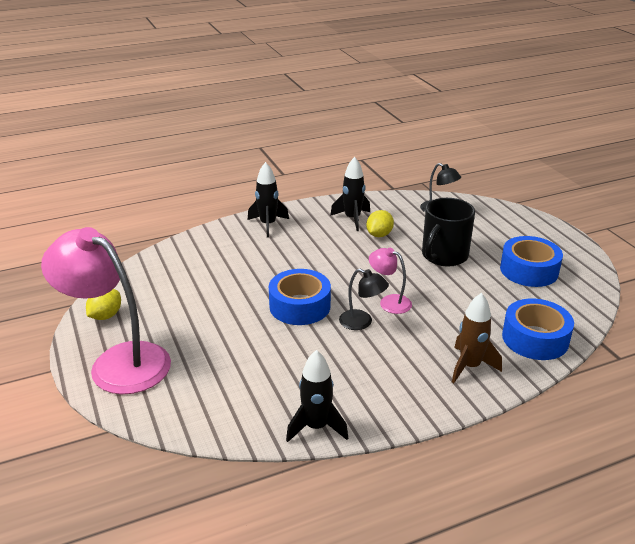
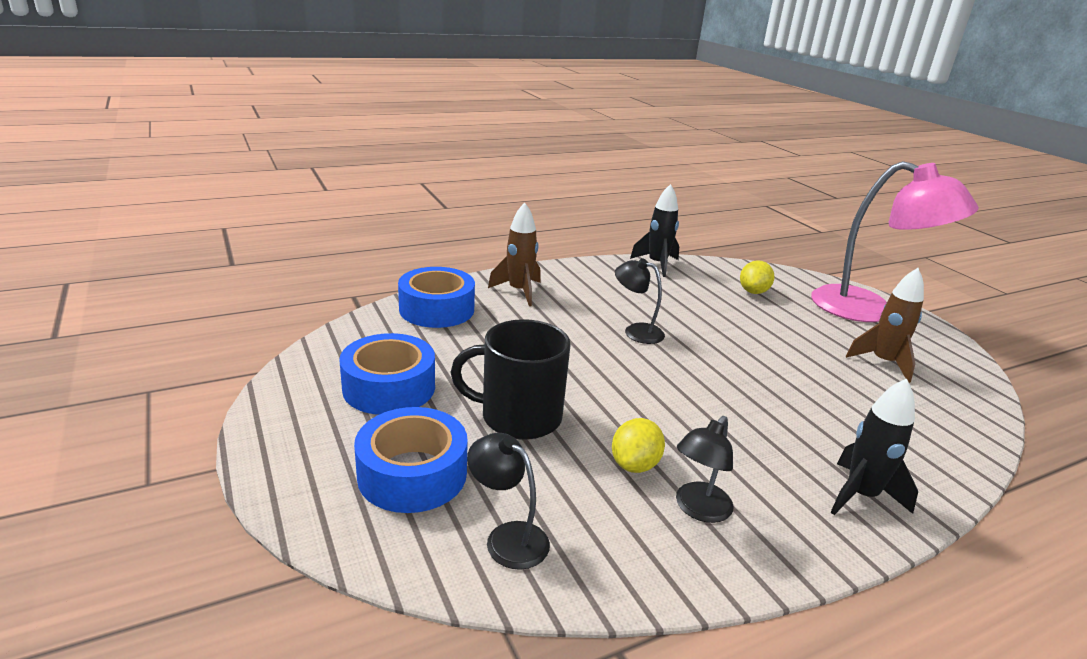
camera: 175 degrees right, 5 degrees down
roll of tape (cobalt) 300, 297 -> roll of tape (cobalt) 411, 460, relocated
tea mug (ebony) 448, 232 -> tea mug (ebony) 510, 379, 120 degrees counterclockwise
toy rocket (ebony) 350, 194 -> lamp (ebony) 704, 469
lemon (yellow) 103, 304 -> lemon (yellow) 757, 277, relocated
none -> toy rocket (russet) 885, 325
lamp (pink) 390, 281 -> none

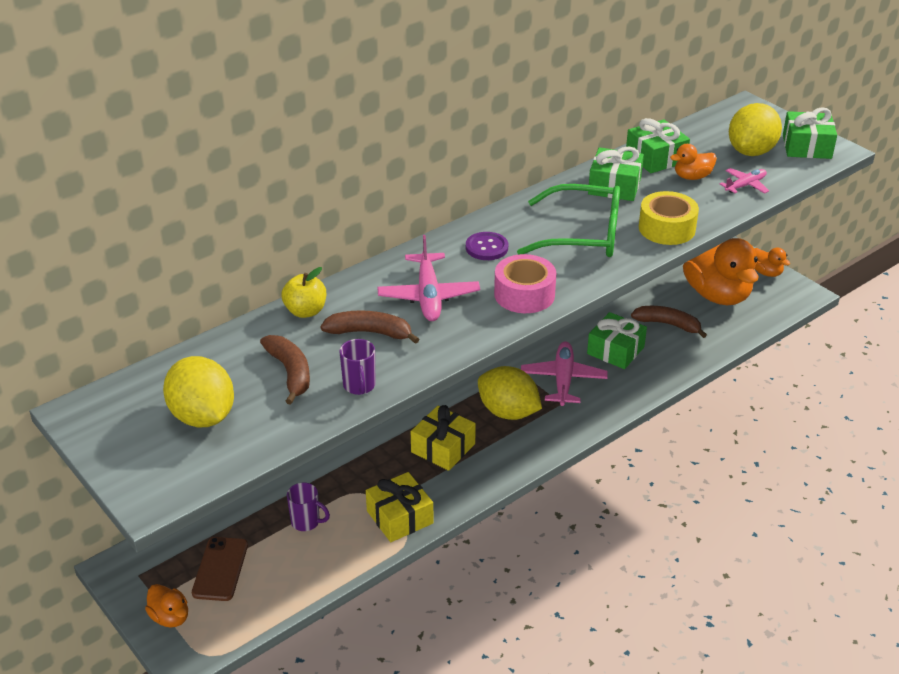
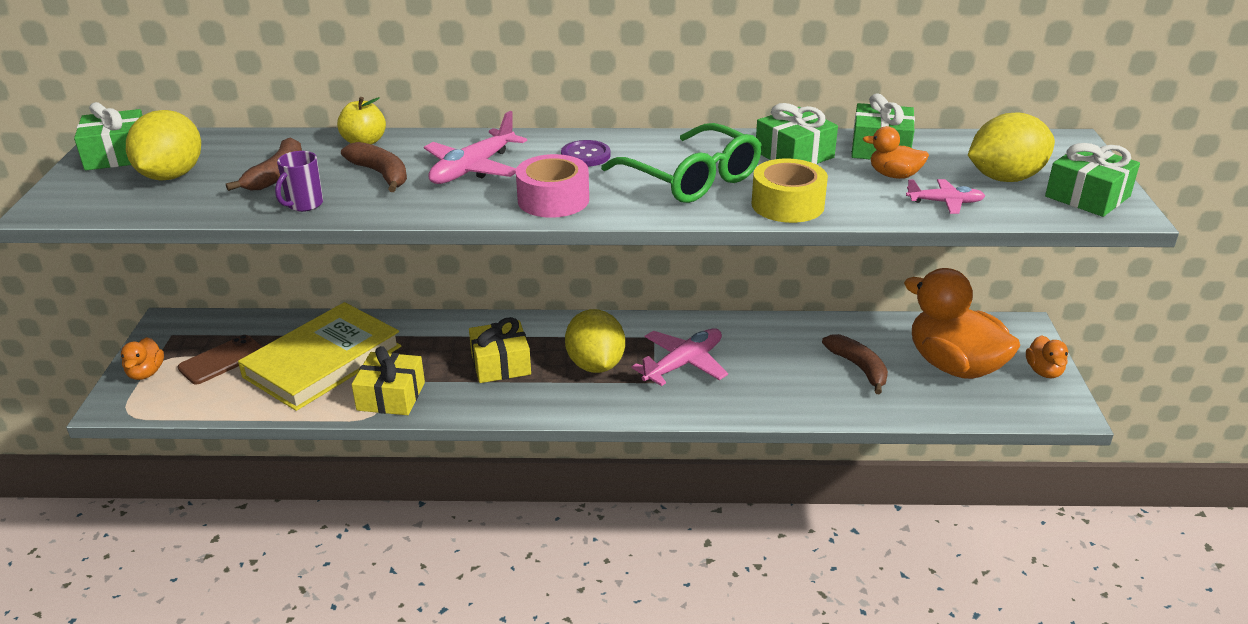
camera: 40 degrees right, 5 degrees down
present (emerald) 617, 340 -> present (emerald) 108, 136, relocated
tea mug (royal purple) 308, 507 -> hardback (yellow) 319, 356
rubber duck (bright orange) 721, 271 -> rubber duck (bright orange) 962, 323, 120 degrees clockwise

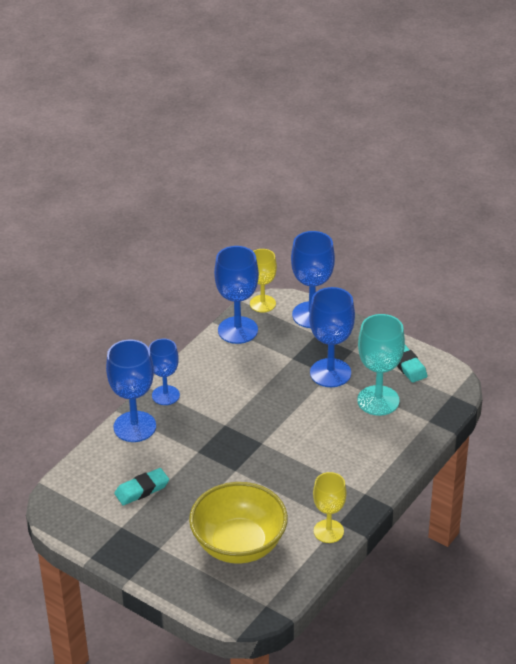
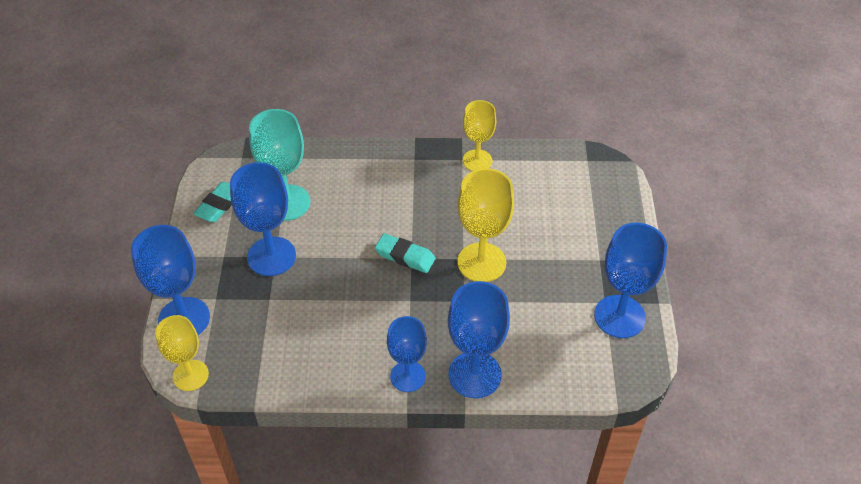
camera: 125 degrees left, 10 degrees up
eraser (teal) 141, 486 -> eraser (teal) 405, 253, relocated
none -> chalice (yellow) 486, 225
chalice (cobalt) 236, 295 -> chalice (cobalt) 630, 280, relocated
serving bowl (yellow) 238, 523 -> none

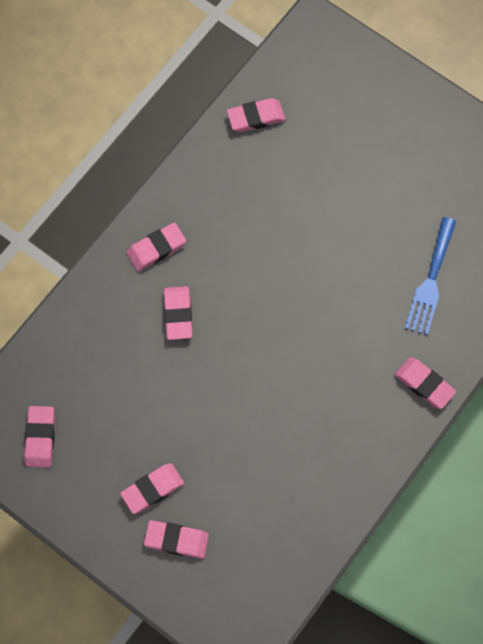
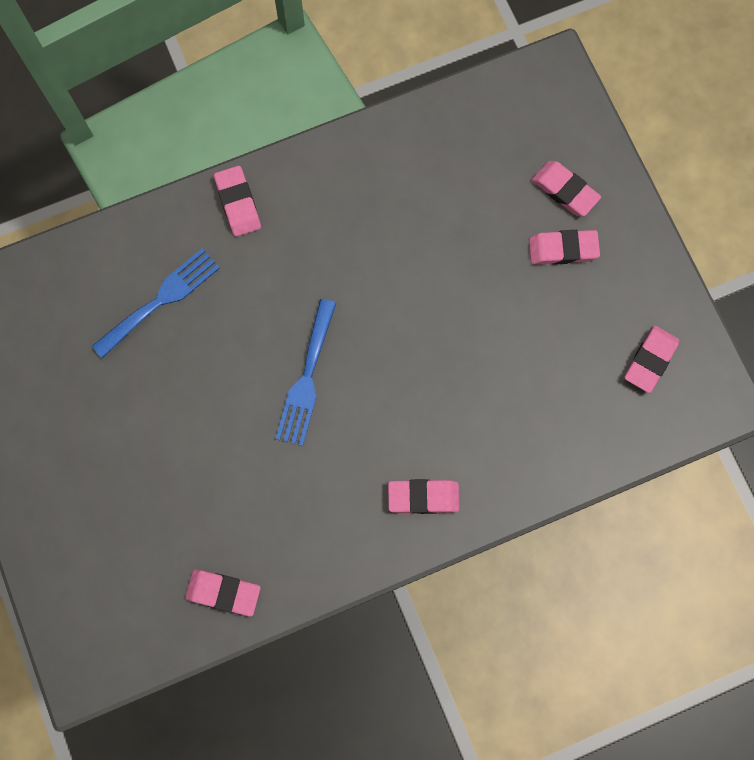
camera: 150 degrees left, 5 degrees up
none -> dinner fork (cobalt) 306, 372
eraser (pink) 178, 313 -> none

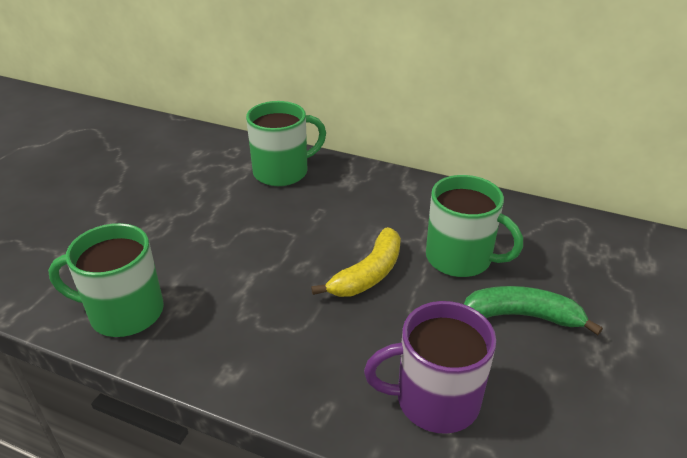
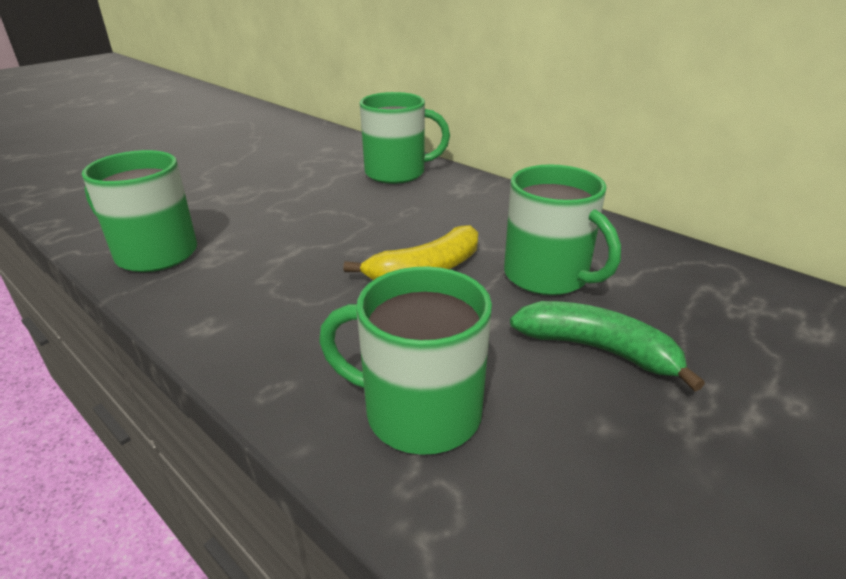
camera: 20 degrees right, 5 degrees down
tea mug (royal purple) 430, 367 -> tea mug (emerald) 405, 360

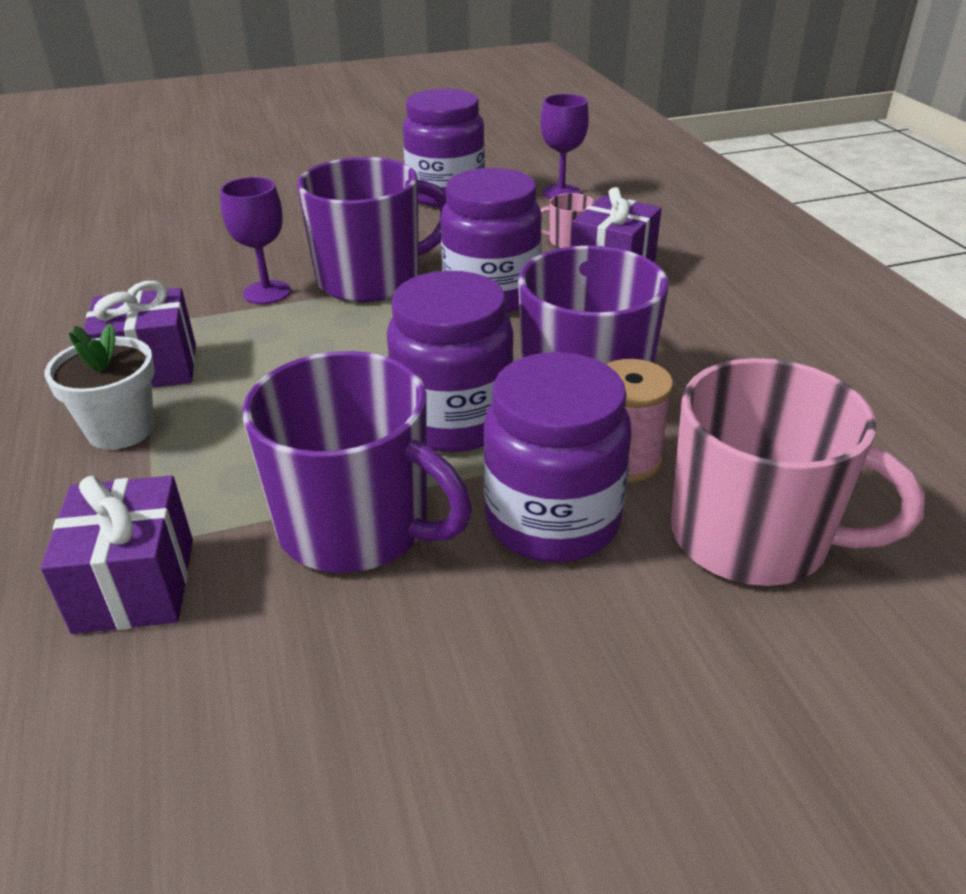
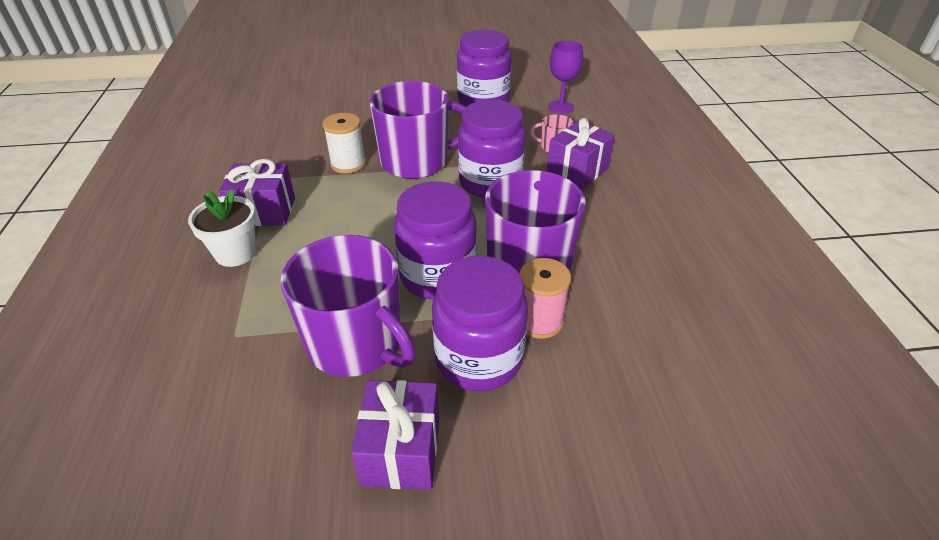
camera: 10 degrees right, 5 degrees up
chalice (royal purple) 255, 240 -> bobbin (snow-white) 344, 143
present (royal purple) 117, 554 -> present (royal purple) 395, 435, relocated
tea mug (pink) 798, 472 -> none

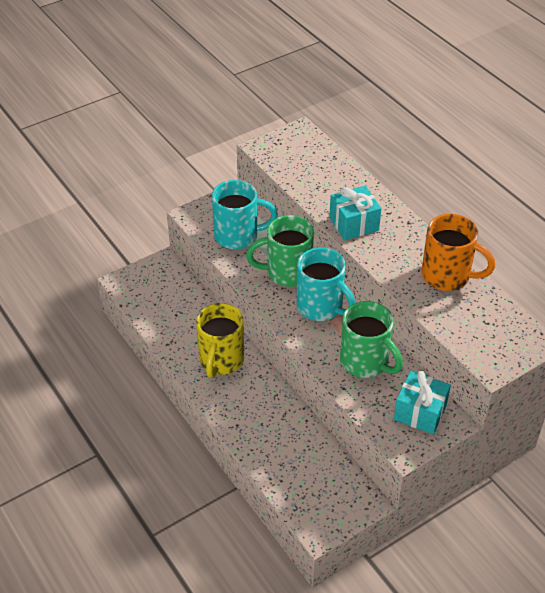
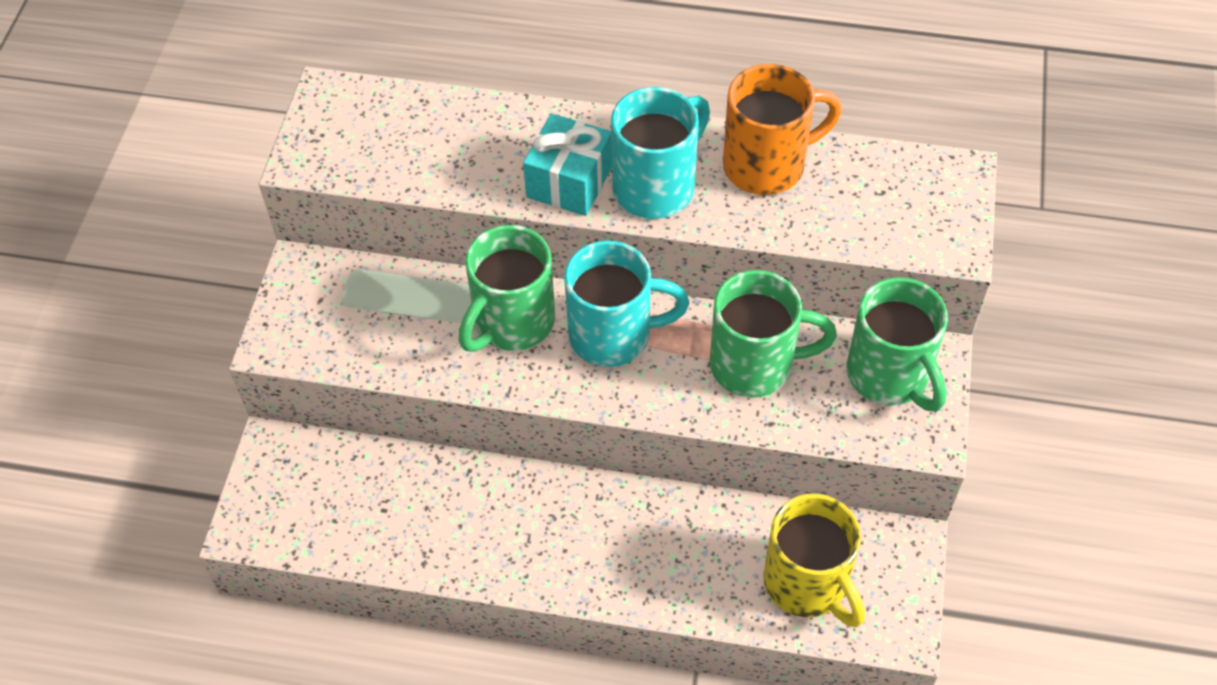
camera: 45 degrees left, 10 degrees up
tea mug (teal) 245, 214 -> tea mug (teal) 660, 153, relocated
tea mug (yellow) 220, 340 -> tea mug (yellow) 814, 560, relocated
present (teal) 422, 402 -> tea mug (emerald) 897, 344

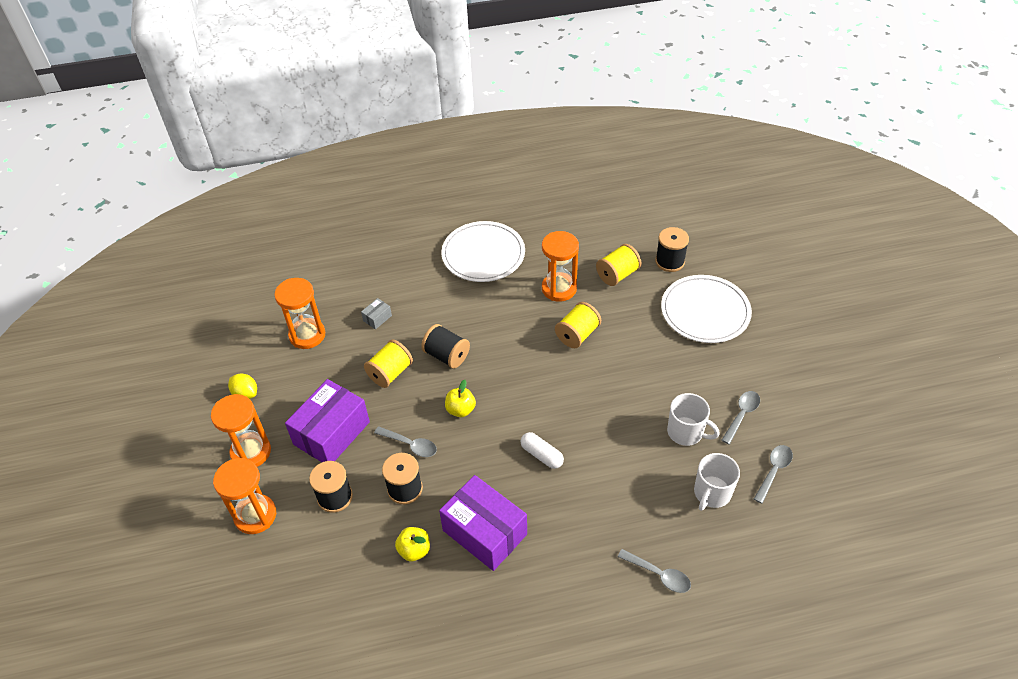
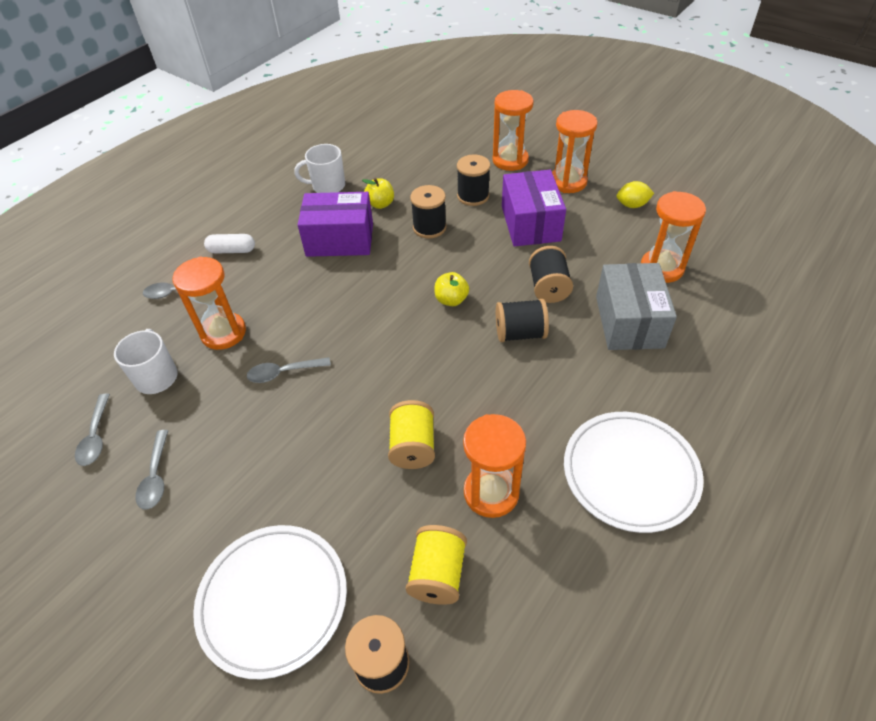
camera: 140 degrees right, 0 degrees up
none -> sandglass (bright orange) 209, 303
pill shape (snow-white) 542, 450 -> pill shape (snow-white) 229, 244, relocated
teaspoon (grey) 405, 441 -> teaspoon (grey) 289, 370, relocated
tea mug (snow-white) 693, 419 -> tea mug (snow-white) 319, 168, relocated
bobbin (yellow) 388, 363 -> bobbin (ebony) 551, 274
parcel (grey) 376, 313 -> parcel (grey) 636, 306, x2.44

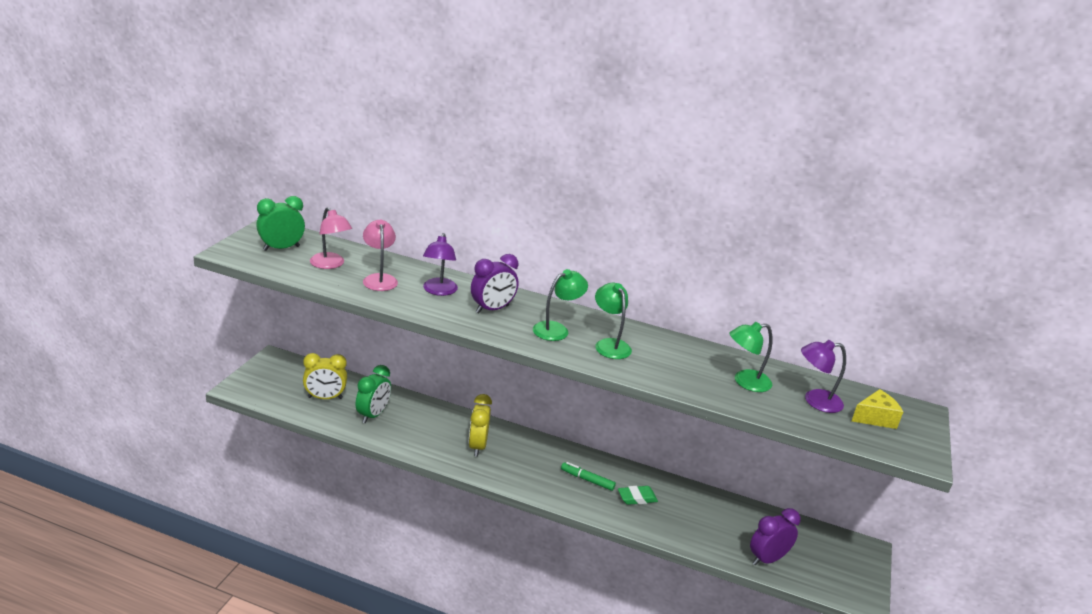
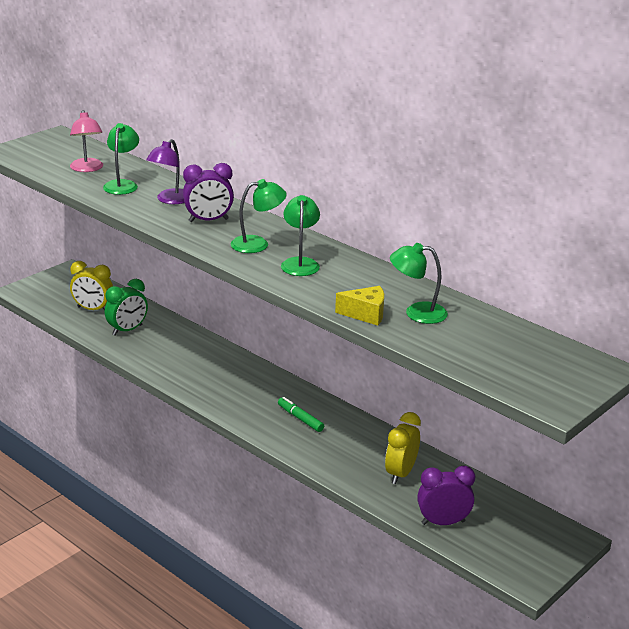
camera: 25 degrees right, 0 degrees up
lamp (pink) 380, 255 -> lamp (emerald) 121, 159
piece of cheese (yellow) 877, 409 -> piece of cheese (yellow) 359, 306, relocated
bedside clock (yellow) 480, 425 -> bedside clock (yellow) 403, 448, relocated
bedside clock (emerald) 280, 223 -> none
eraser (emerald) 638, 495 -> none
lamp (royal purple) 823, 376 -> none

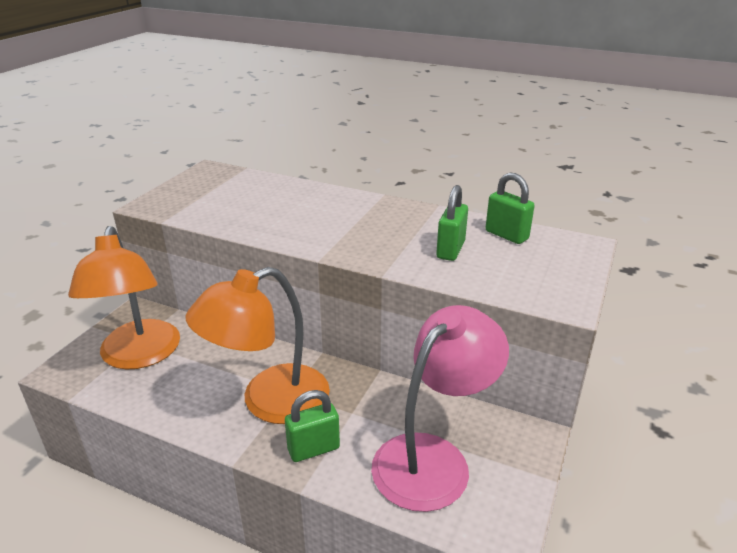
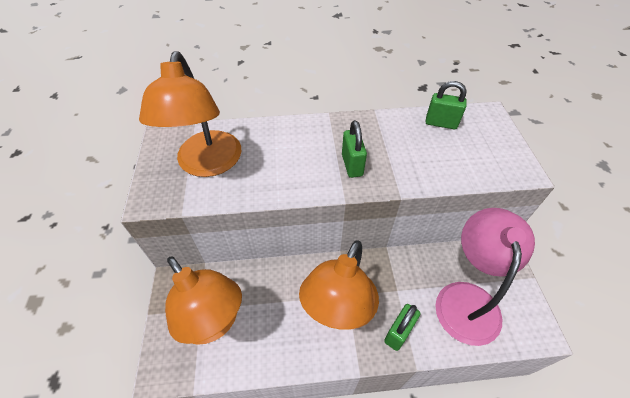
camera: 30 degrees left, 20 degrees up
none -> lamp (bright orange) 190, 114
lock (emerald) 452, 223 -> lock (emerald) 354, 149, relocated

